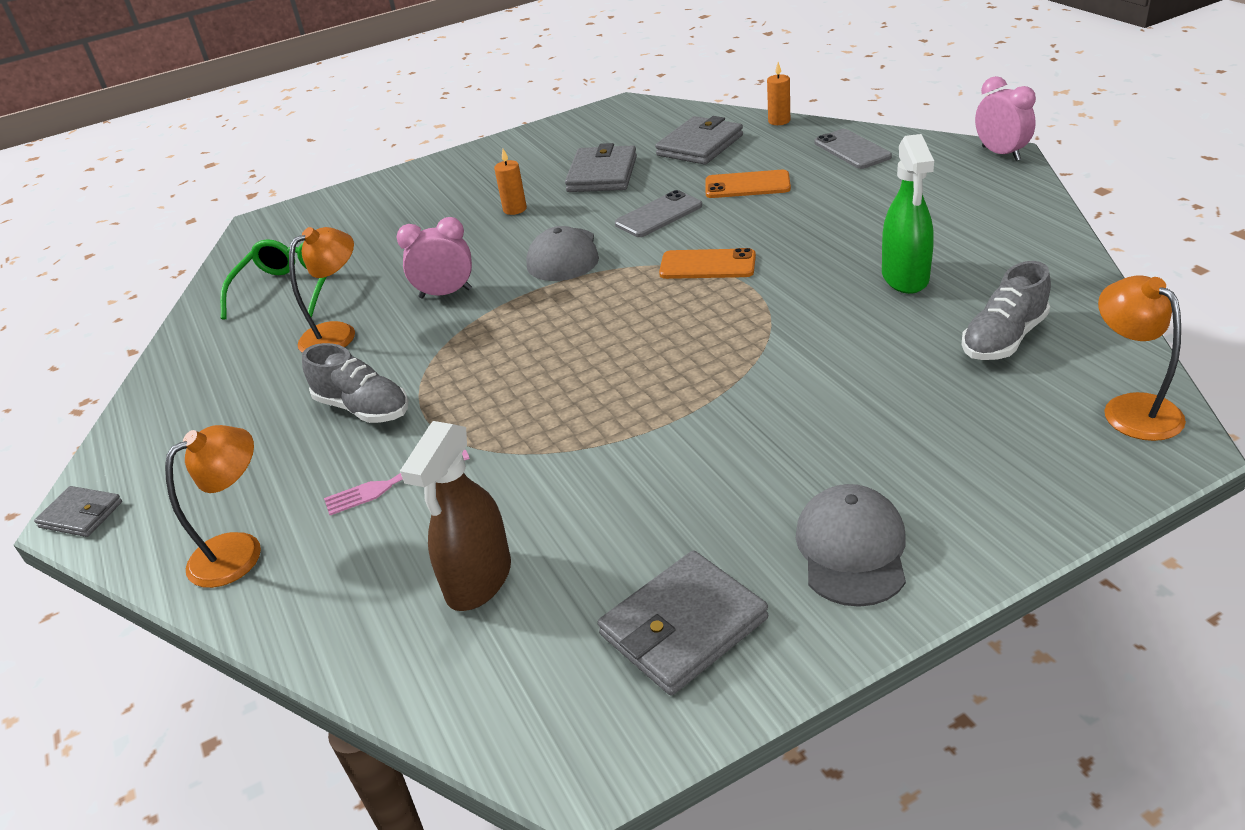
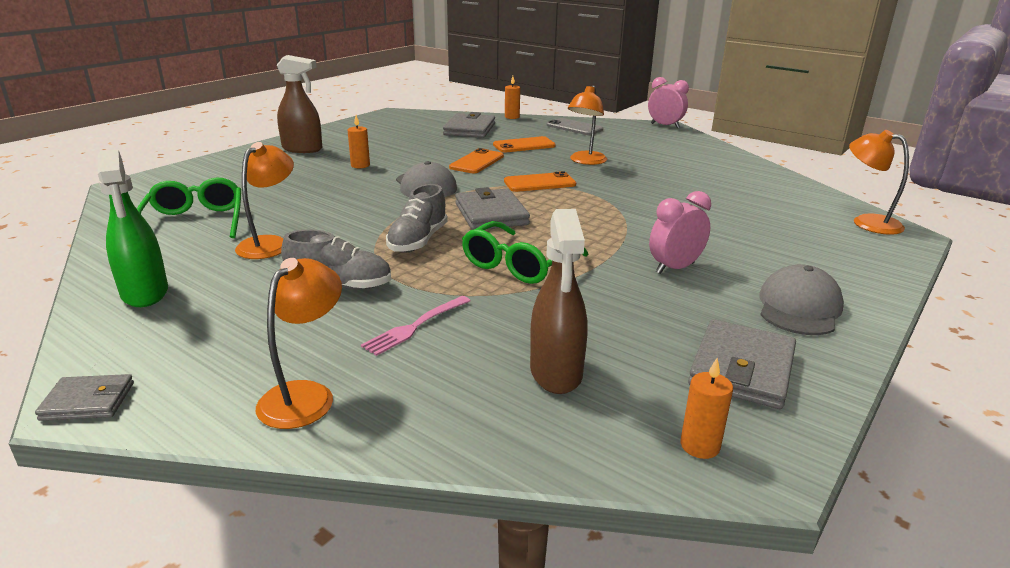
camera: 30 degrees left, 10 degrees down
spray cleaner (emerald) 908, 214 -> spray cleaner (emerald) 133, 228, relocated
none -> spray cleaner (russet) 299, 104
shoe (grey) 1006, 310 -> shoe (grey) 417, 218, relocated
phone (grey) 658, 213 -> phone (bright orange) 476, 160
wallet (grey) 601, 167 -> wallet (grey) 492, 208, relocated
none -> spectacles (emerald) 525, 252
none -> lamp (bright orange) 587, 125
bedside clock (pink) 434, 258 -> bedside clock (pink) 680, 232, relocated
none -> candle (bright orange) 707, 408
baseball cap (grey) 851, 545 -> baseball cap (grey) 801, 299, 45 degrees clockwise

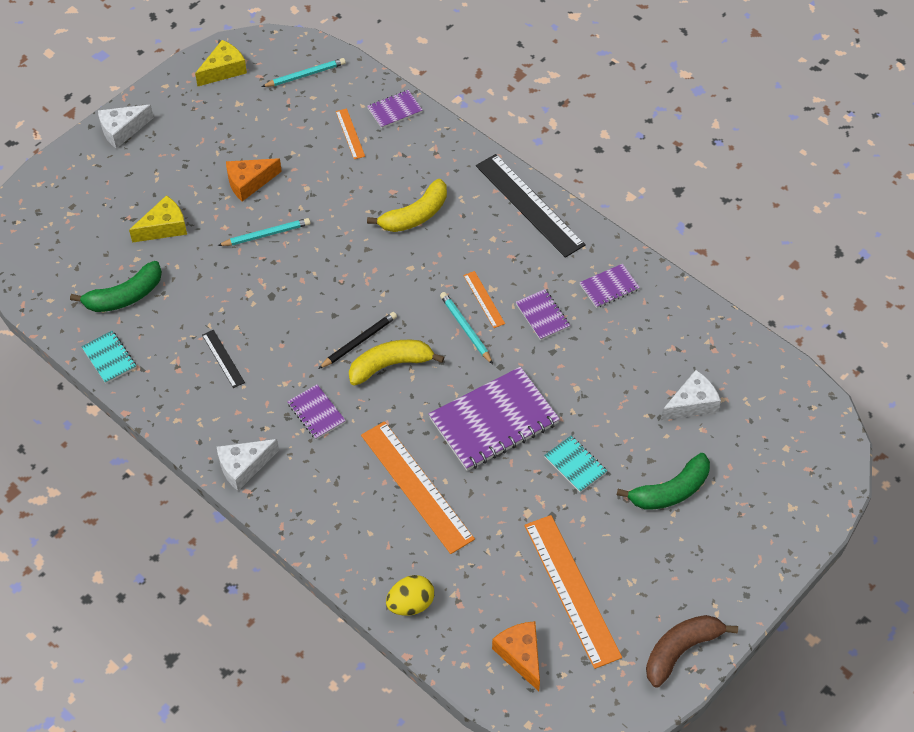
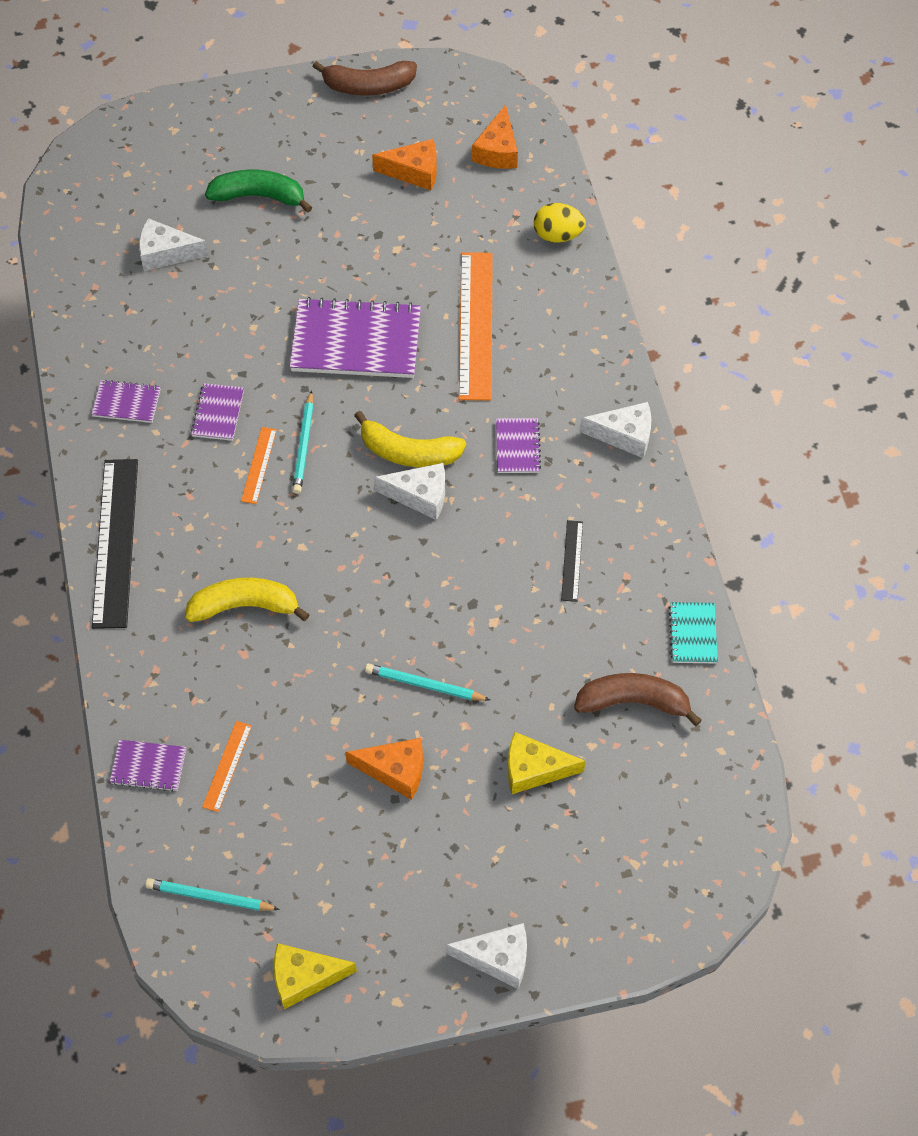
camera: 145 degrees left, 5 degrees up
measuring stick (bright orange) 573, 592 -> piece of cheese (bright orange) 404, 164
wooden pencil (ebony) 357, 340 -> piece of cheese (snow-white) 409, 491
toy banana (emerald) 116, 286 -> toy banana (russet) 638, 699
notepad (teal) 575, 464 -> none

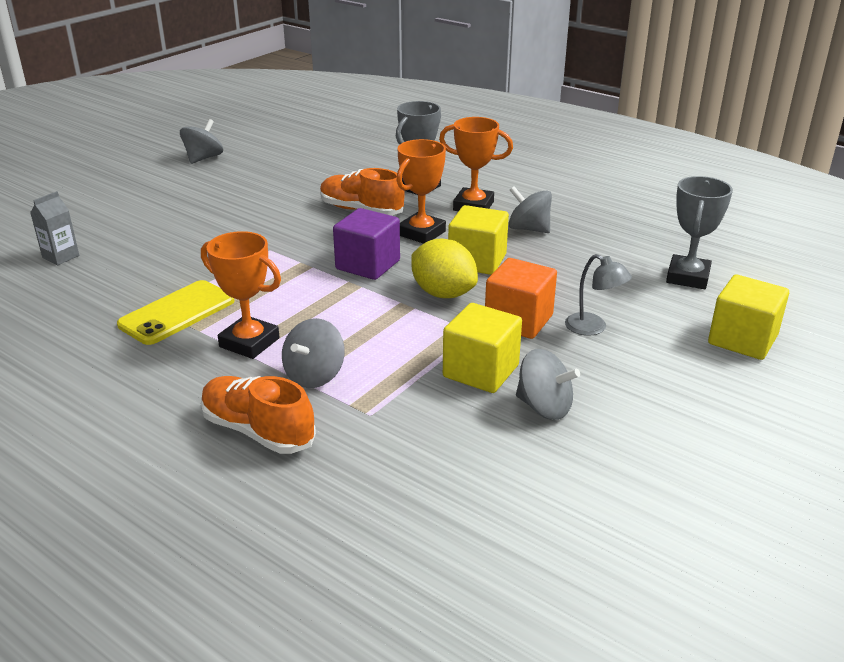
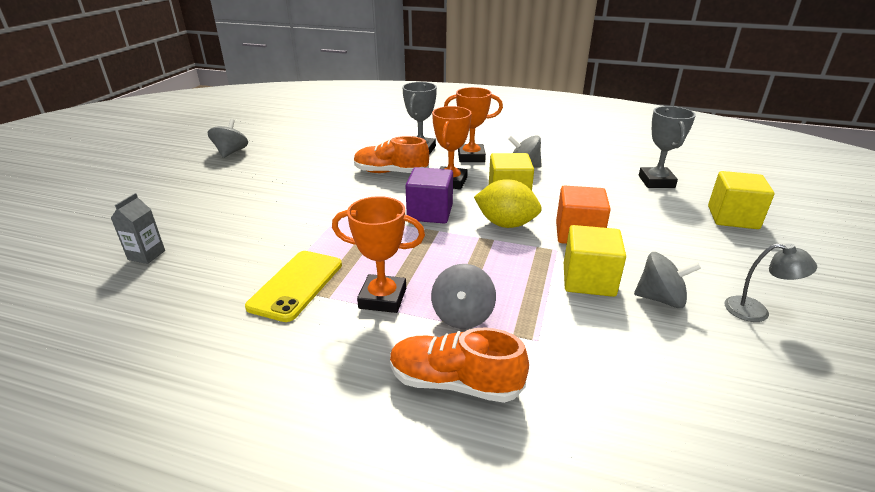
camera: 20 degrees left, 0 degrees up
lamp (grey) 598, 295 -> lamp (grey) 770, 282, relocated

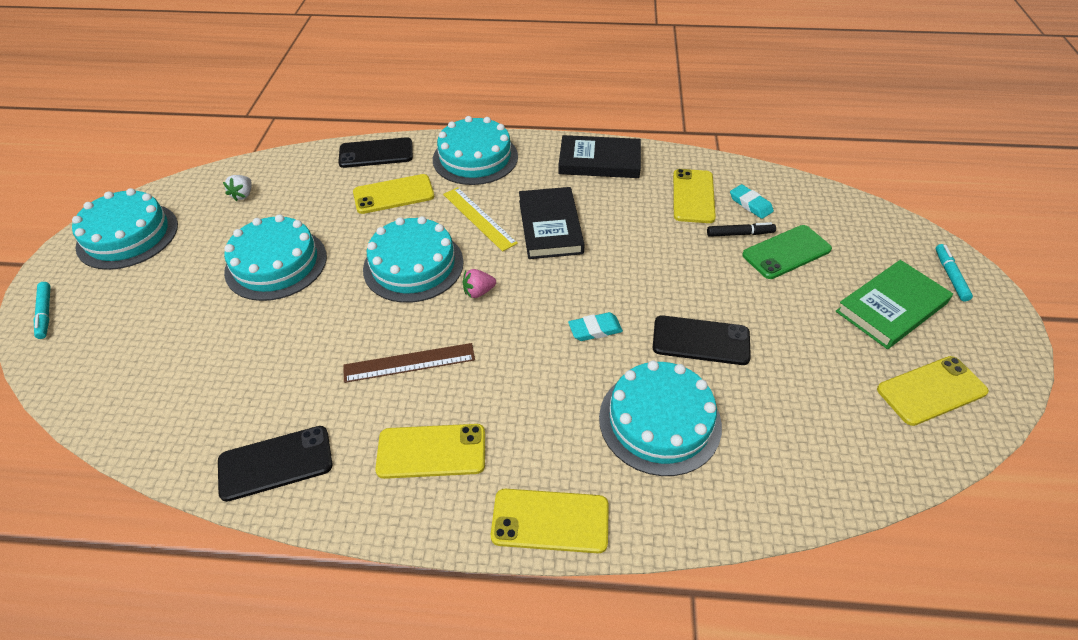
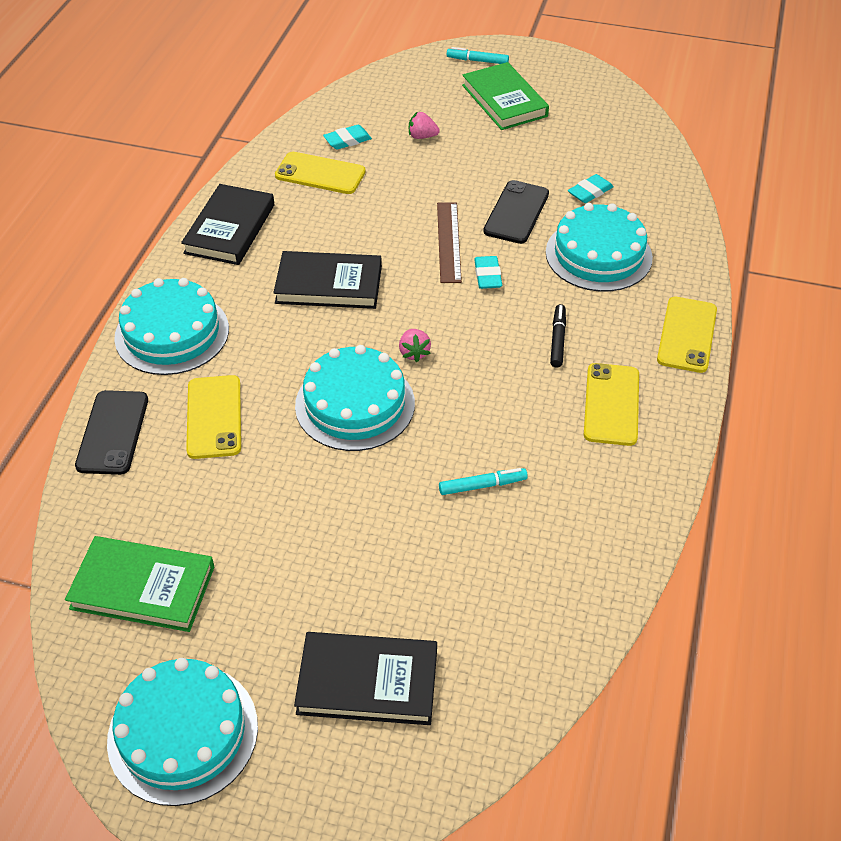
camera: 80 degrees left, 0 degrees up
toy strawberry (snow-white) 237, 188 -> hardback (emerald) 139, 584
none -> hardback (ebony) 365, 678
phone (emerald) 787, 252 -> toy strawberry (pink) 424, 125
measuring stick (russet) 409, 363 -> measuring stick (russet) 449, 242, relocated
felt pen (teal) 42, 310 -> felt pen (teal) 483, 481, relocated
felt pen (ebony) 741, 229 -> felt pen (ebony) 558, 336, relocated
none -> eraser (teal) 591, 188
phone (ebony) 275, 464 -> none
layer cake (teal) 275, 257 -> none
measuring stick (yellow) 480, 219 -> none
phone (yellow) 933, 391 -> none

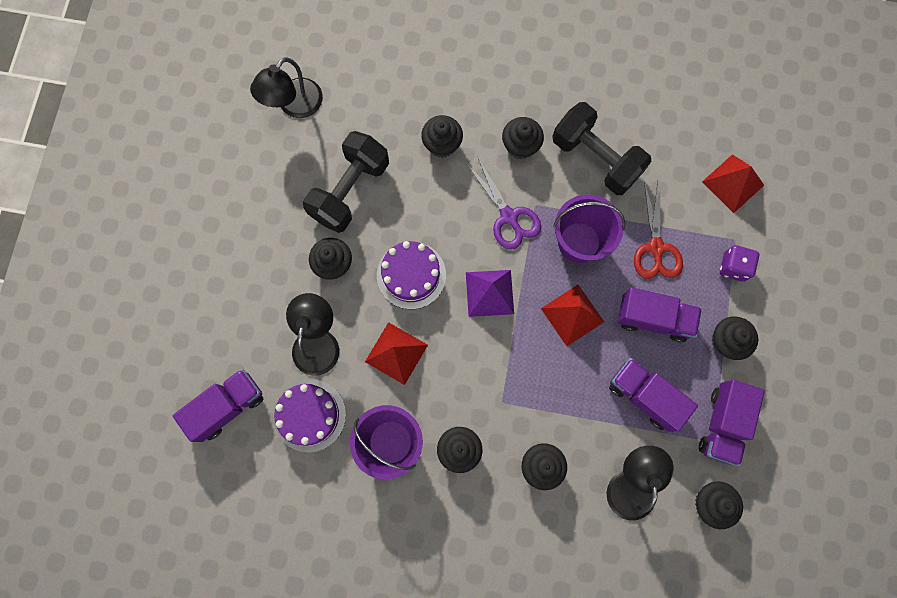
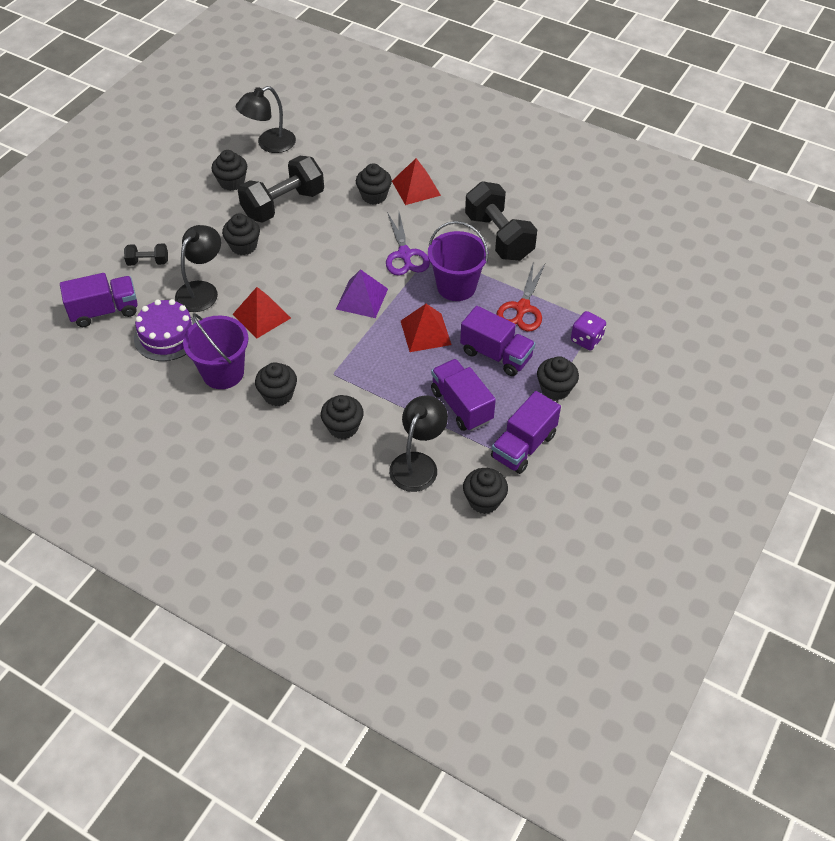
camera: 20 degrees right, 25 degrees down
none -> dumbbell (ebony) 146, 255
cupcake (ebony) 523, 138 -> cupcake (ebony) 229, 170, relocated
pyramid shape (crimson) 733, 183 -> pyramid shape (crimson) 416, 181, relocated
layer cake (royal purple) 411, 275 -> none

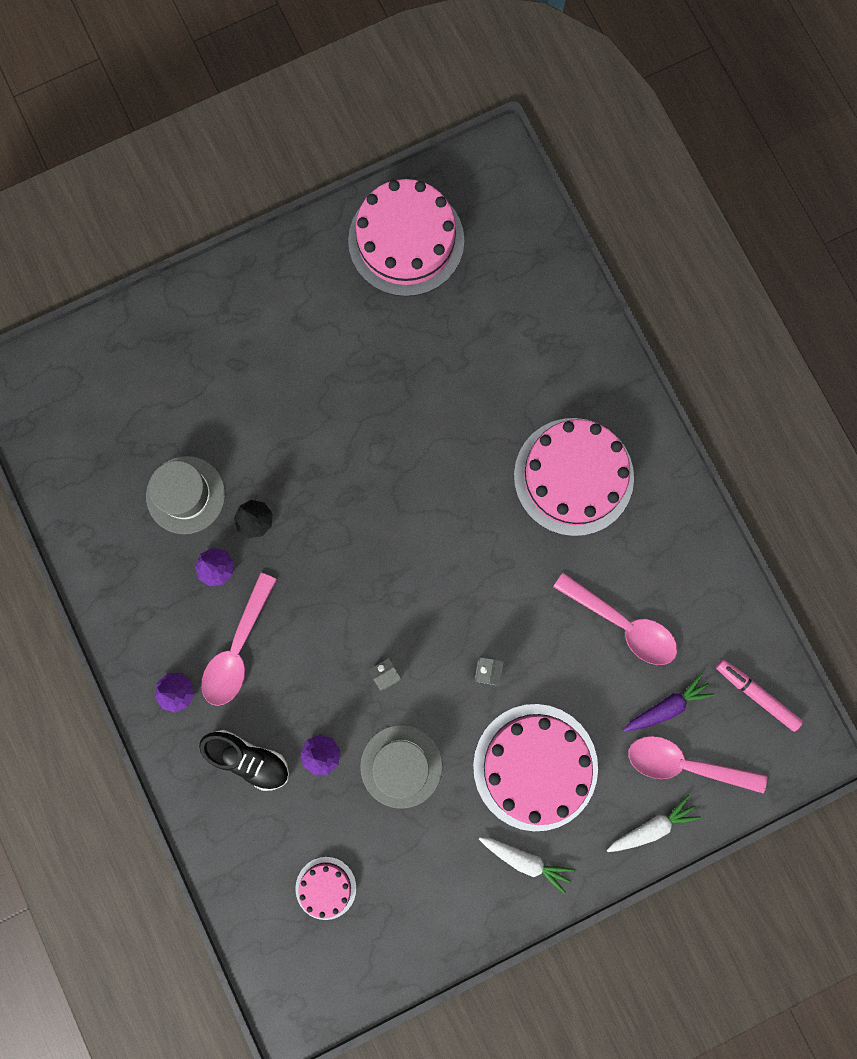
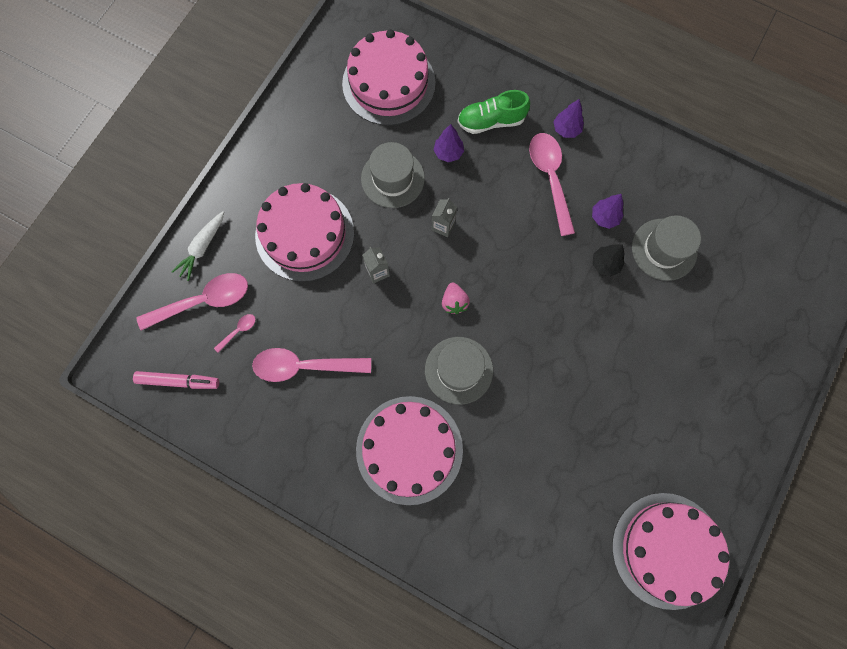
camera: 145 degrees right, 5 degrees down
toy carrot (royal purple) 669, 702 -> teaspoon (pink) 234, 333
layer cake (pink) 325, 888 -> layer cake (pink) 388, 77, x2.08
none -> top hat (grey) 459, 371
none -> toy strawberry (pink) 456, 298
shoe (ebony) 244, 760 -> shoe (emerald) 494, 112
toy carrot (snow-white) 527, 865 -> none

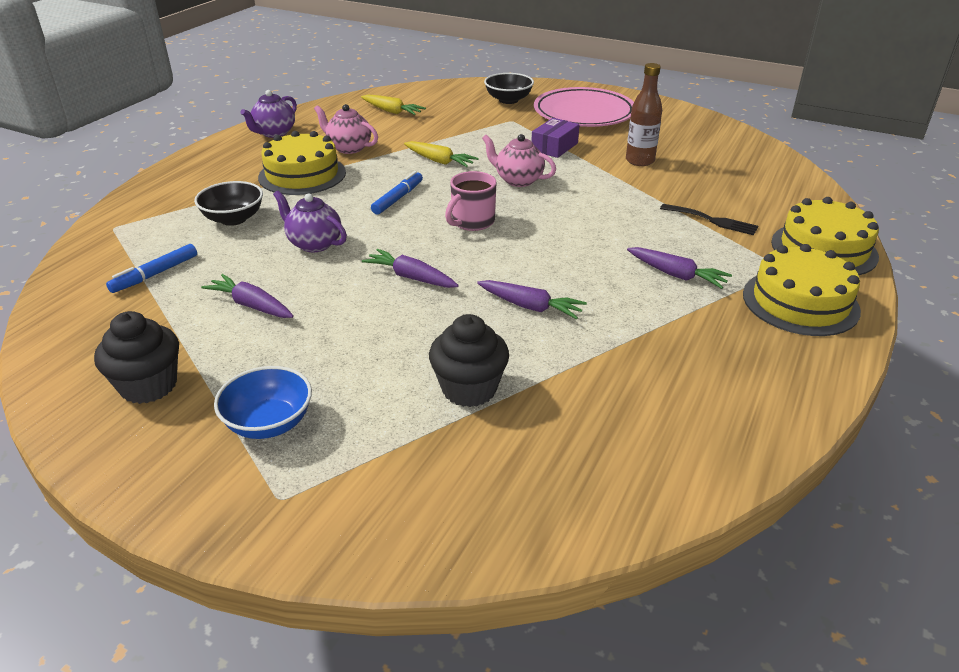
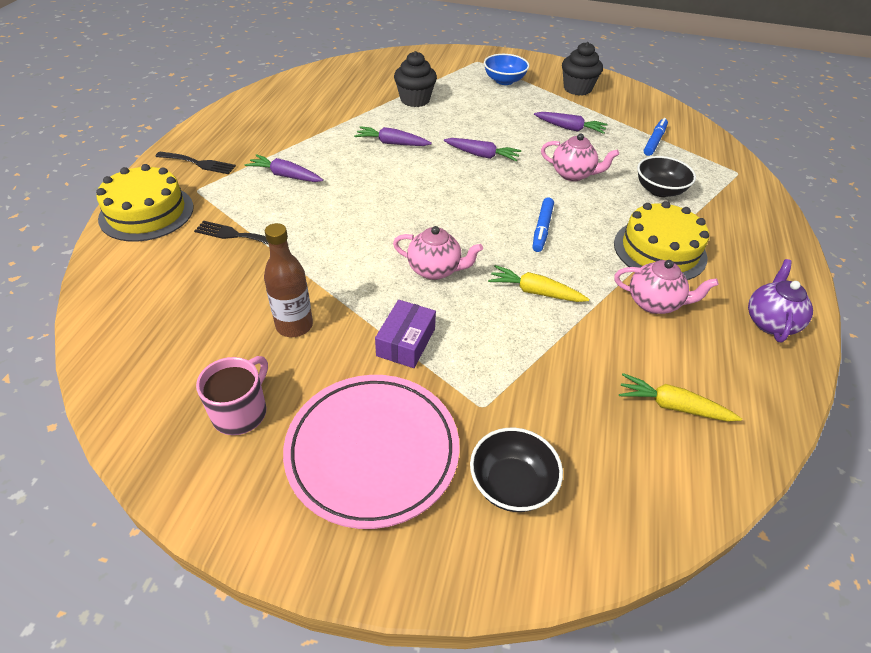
camera: 165 degrees right, 10 degrees up
layer cake (yellow) 802, 290 -> dinner fork (ebony) 195, 163
tea mug (pink) 470, 201 -> tea mug (pink) 232, 395, relocated
tea pot (royal purple) 310, 221 -> tea pot (pink) 580, 157

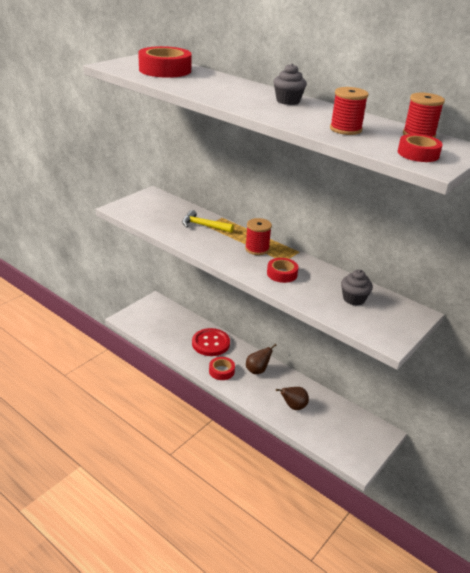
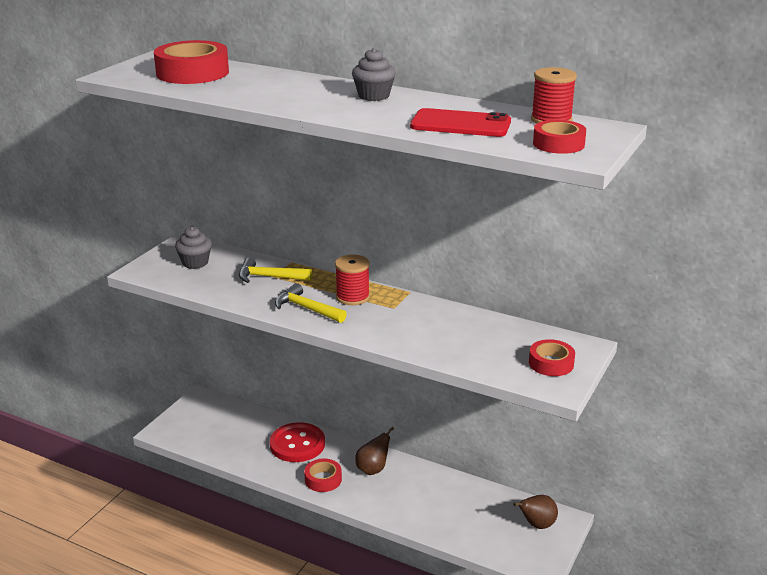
camera: 10 degrees left, 5 degrees down
cupcake (grey) 357, 288 -> cupcake (grey) 193, 247, relocated
none -> claw hammer (yellow) 311, 303
bobbin (crimson) 349, 111 -> phone (crimson) 460, 122
pear (russet) 292, 398 -> pear (russet) 535, 512, relocated
roll of tape (crimson) 283, 270 -> roll of tape (crimson) 552, 357, relocated

